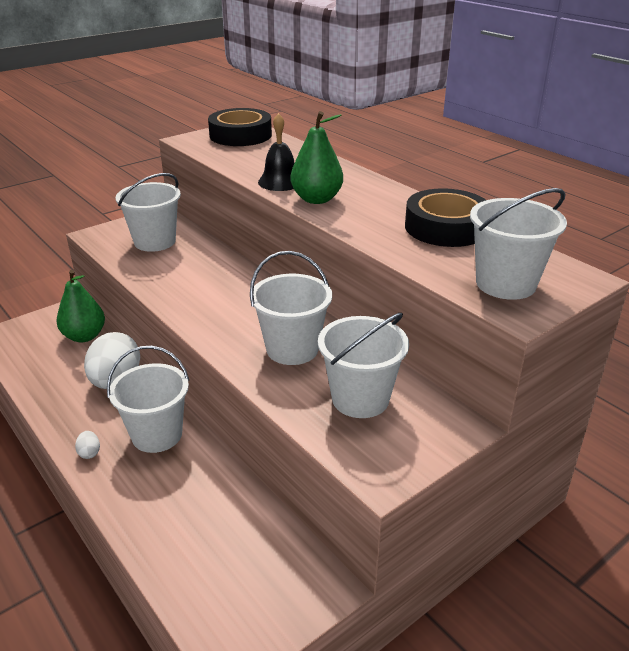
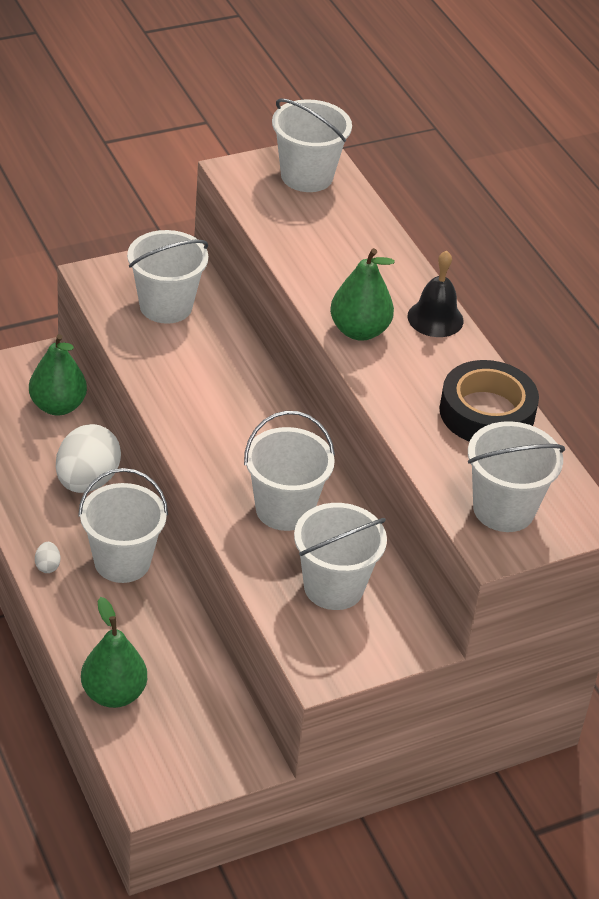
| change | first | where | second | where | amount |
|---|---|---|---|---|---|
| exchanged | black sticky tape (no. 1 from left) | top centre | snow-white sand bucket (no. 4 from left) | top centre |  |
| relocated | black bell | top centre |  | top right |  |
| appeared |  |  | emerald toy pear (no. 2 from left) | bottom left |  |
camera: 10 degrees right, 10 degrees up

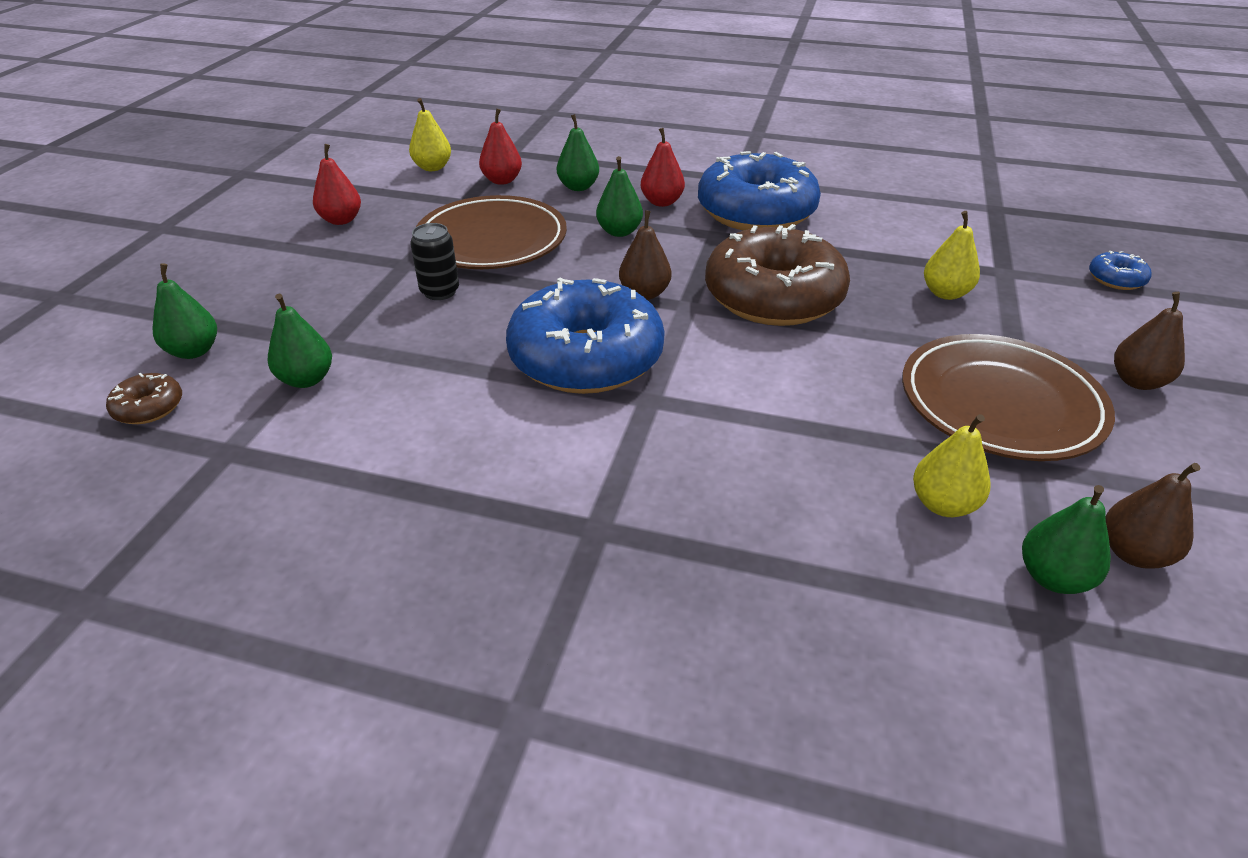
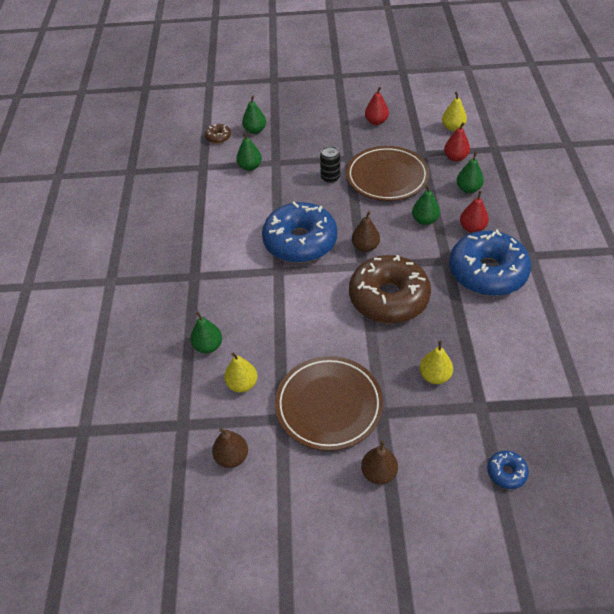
| change | first | where | second | where | amount |
|---|---|---|---|---|---|
| relocated | emerald toy pear (no. 5 from left in the first image) | middle right | emerald toy pear (no. 1 from left) | centre |  |
camera: 75 degrees right, 10 degrees up

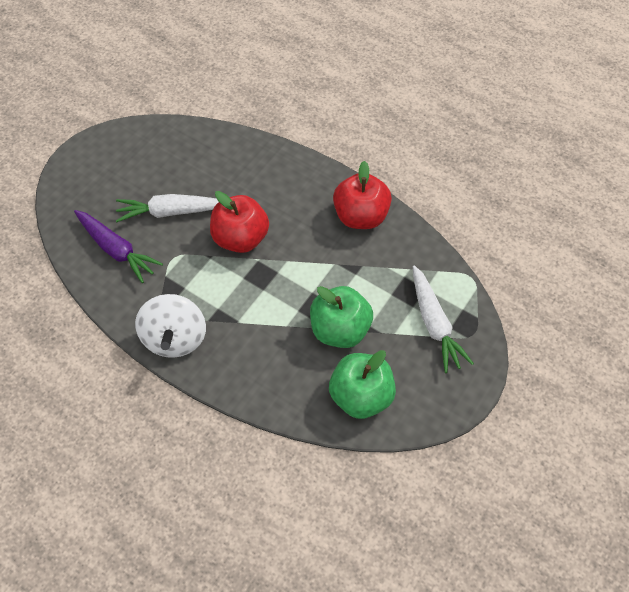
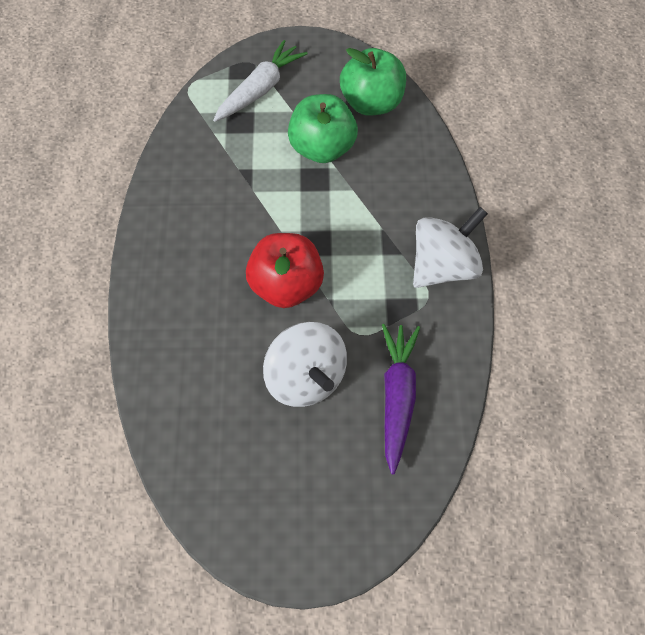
| change | first | where | second | where | amount |
|---|---|---|---|---|---|
| exchanged | snow-white toy carrot (no. 1 from left) | middle left | snow-white spinning top (no. 1 from left) | centre |  |
| missing | crimson toy apple (no. 2 from left) | top centre |  |  |  |
camera: 125 degrees left, 0 degrees up

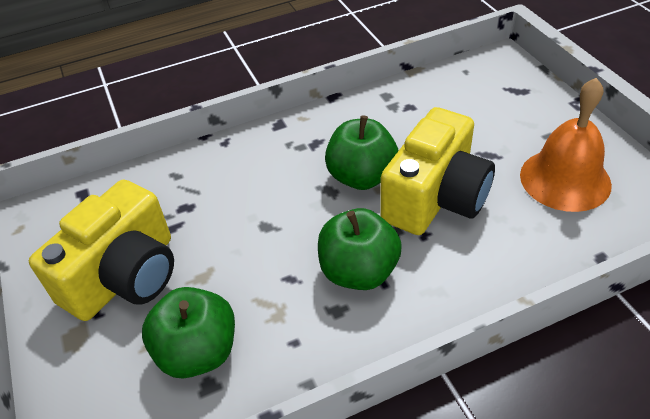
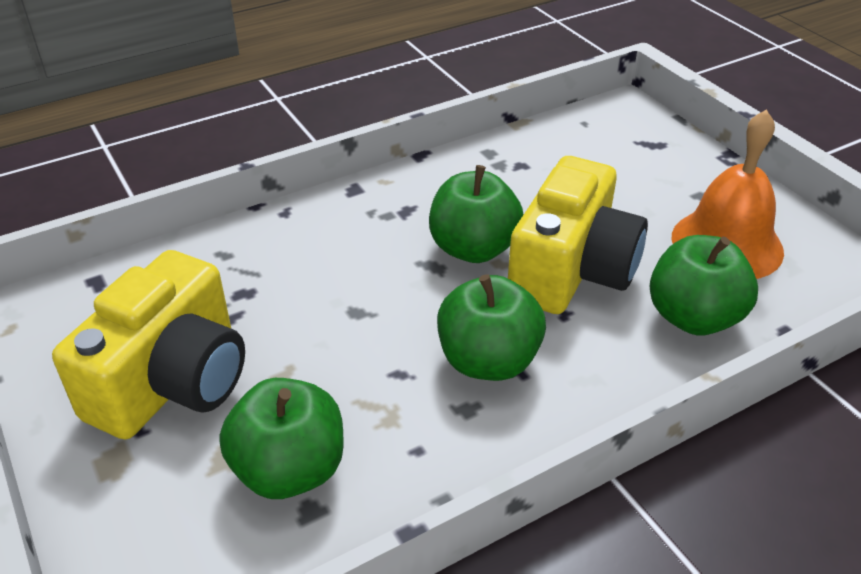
| change | first | where | second | where | amount |
|---|---|---|---|---|---|
| appeared |  |  | emerald toy apple (no. 4 from left) | middle right |  |
camera: 10 degrees left, 5 degrees down

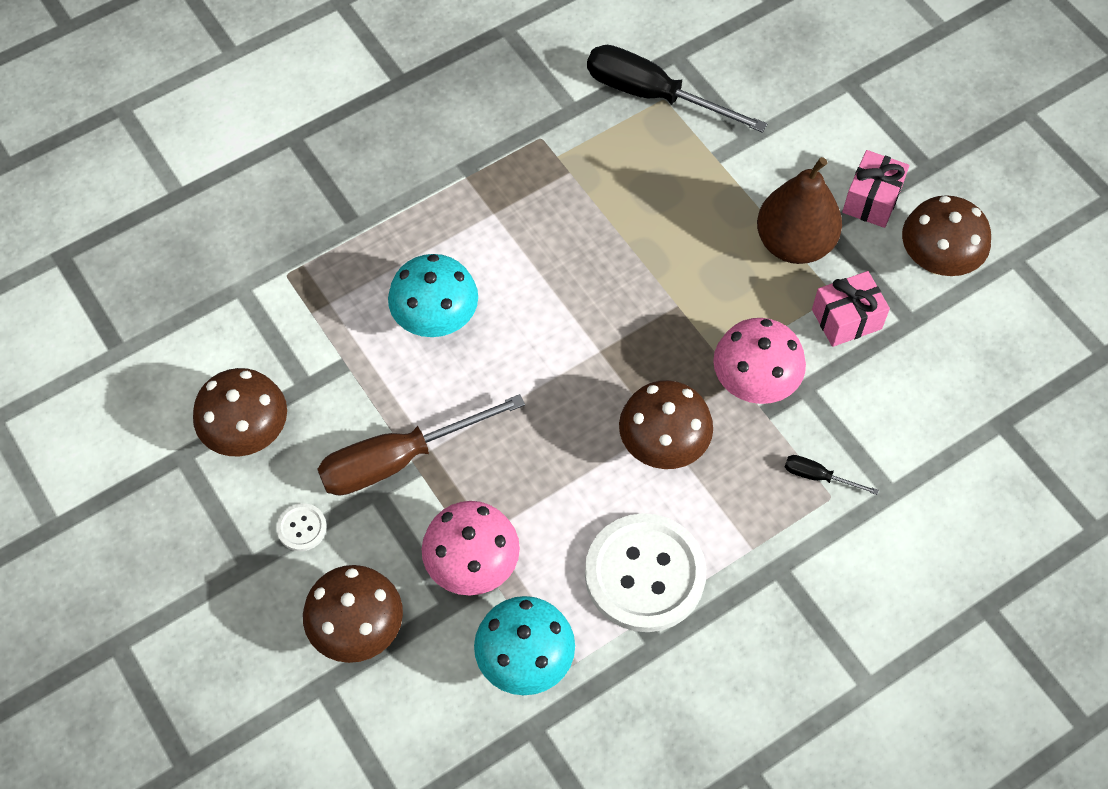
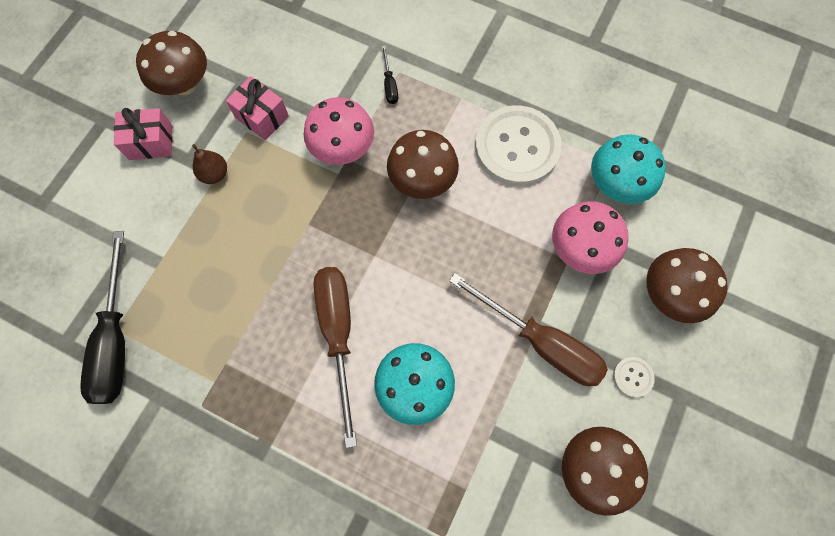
| change | first | where | second | where | amount |
|---|---|---|---|---|---|
| size | russet toy pear | top right |  | top left | x0.50 |
| appeared |  |  | russet screwdriver (no. 1 from left) | centre |  |
camera: 120 degrees left, 10 degrees up

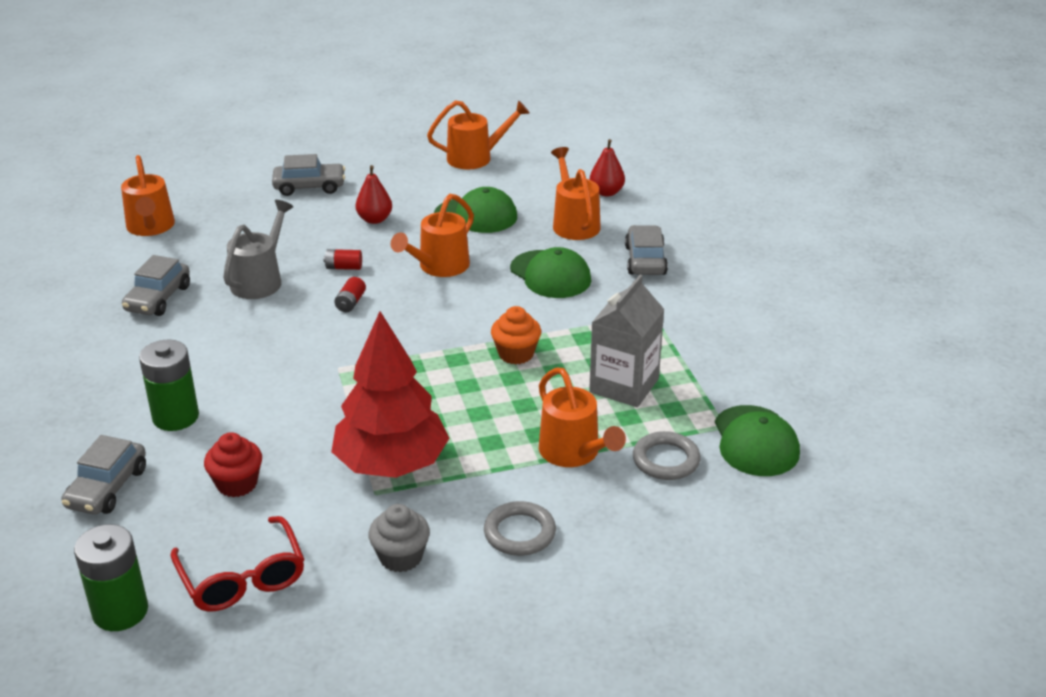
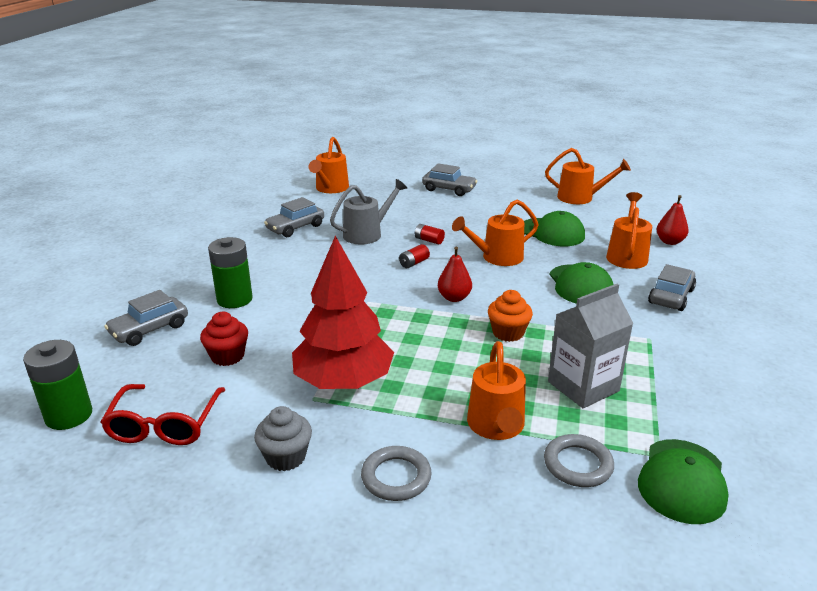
| change | first | where | second | where | amount |
|---|---|---|---|---|---|
| relocated | crimson toy pear (no. 1 from left) | top centre |  | centre |  |
camera: 30 degrees right, 5 degrees down

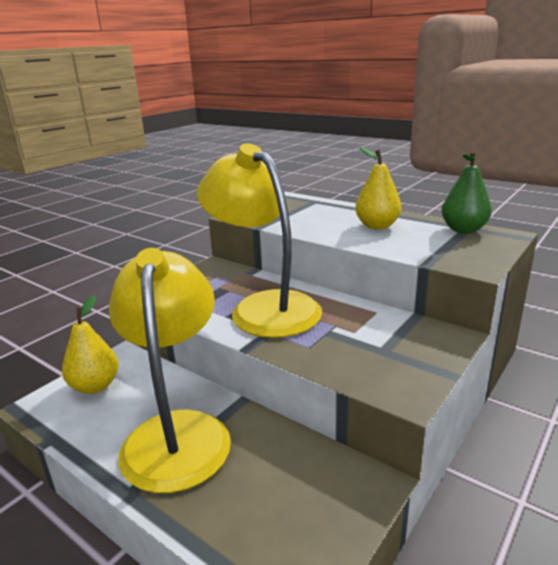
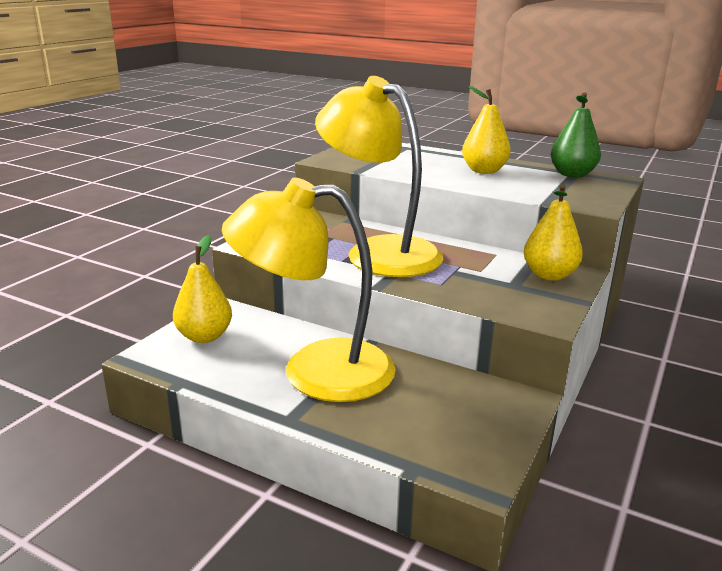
| change | first | where | second | where | amount |
|---|---|---|---|---|---|
| spun | golden lamp (no. 1 from left) | middle left |  | centre | 75 degrees counterclockwise |
| appeared |  |  | golden toy pear (no. 3 from left) | middle right |  |
camera: 10 degrees left, 0 degrees up

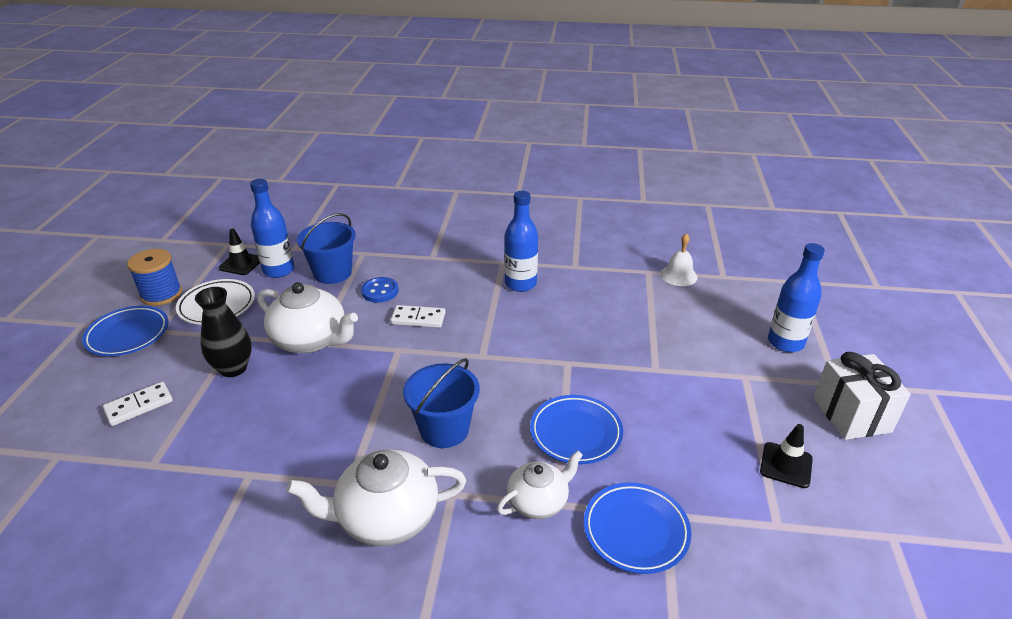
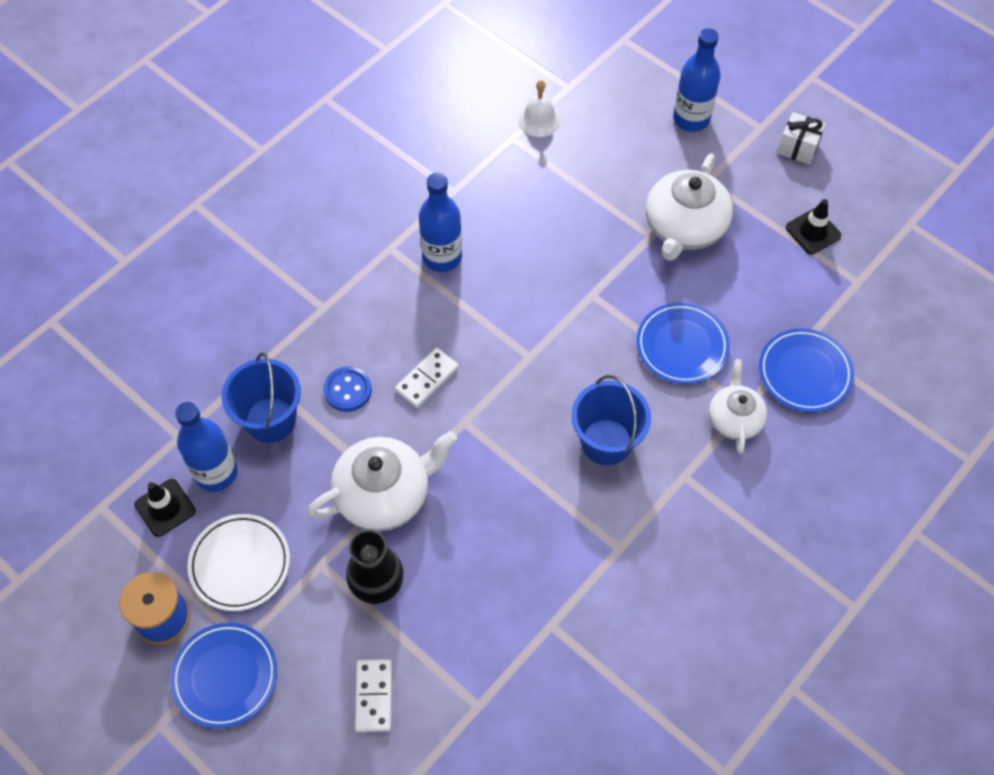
| change | first | where | second | where | amount |
|---|---|---|---|---|---|
| relocated | snow-white china teapot (no. 2 from left) | bottom centre |  | top right |  |
| size | snow-white present | middle right |  | top right | x0.62 |
camera: 55 degrees left, 25 degrees up

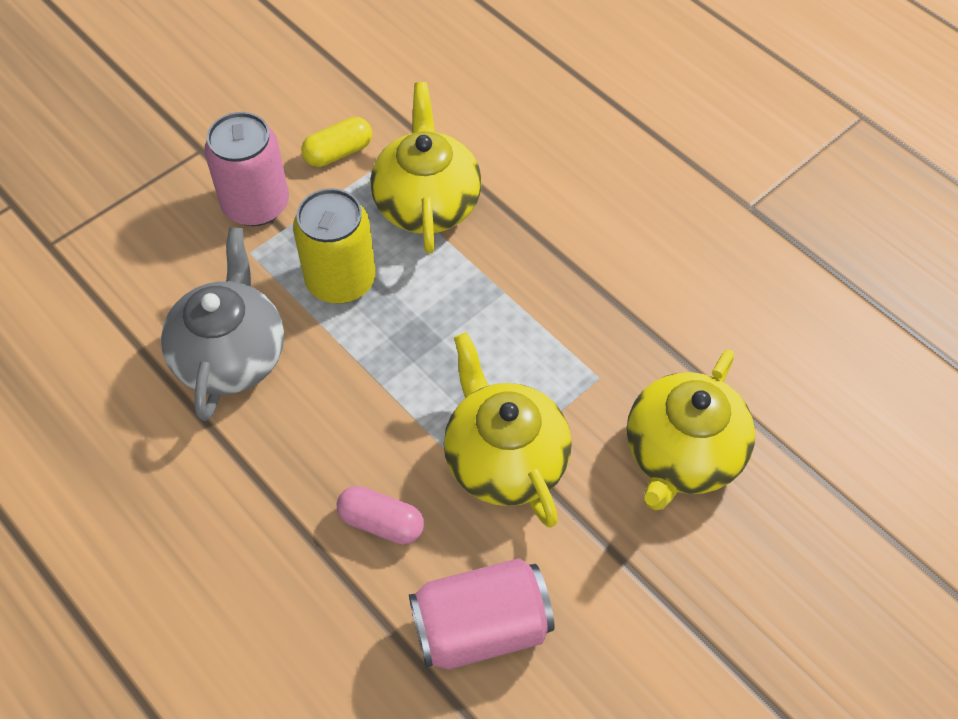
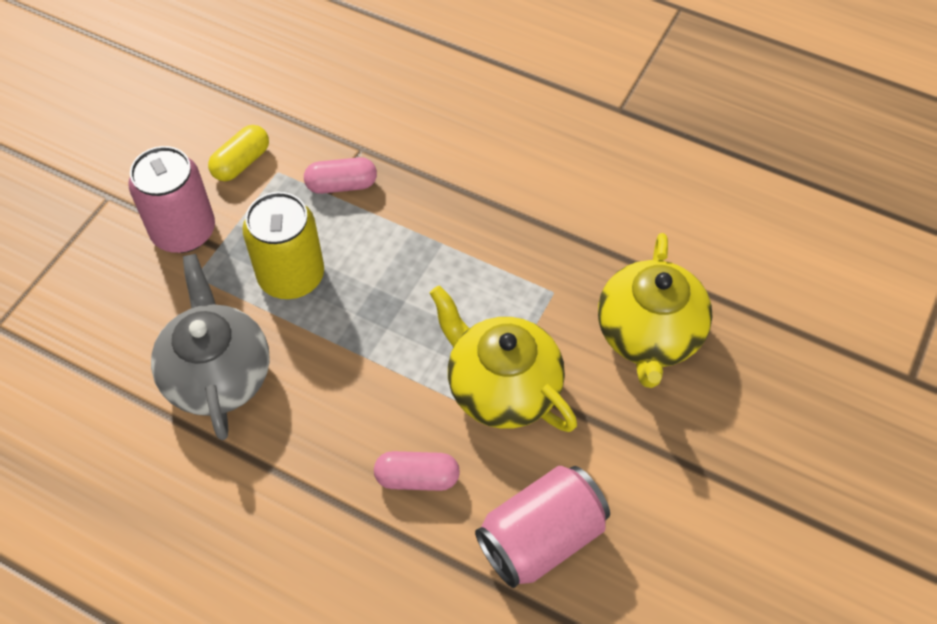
| change | first | where | second | where | amount |
|---|---|---|---|---|---|
| exchanged | golden china teapot (no. 1 from left) | top centre | pink capsule (no. 1 from left) | top centre |  |
camera: 20 degrees left, 0 degrees up

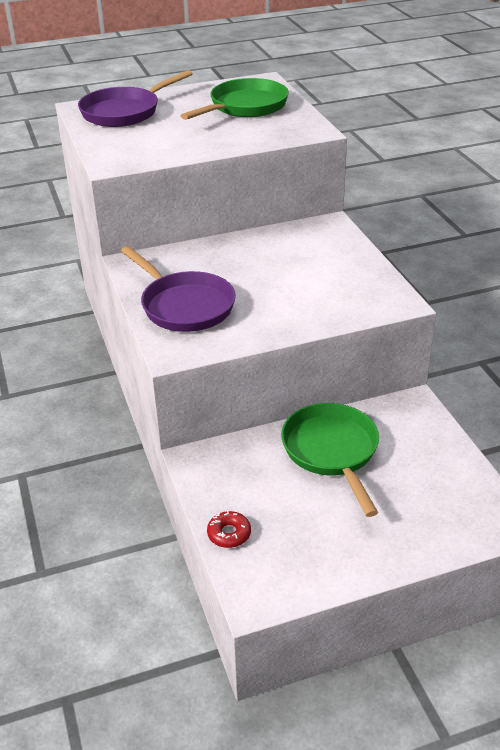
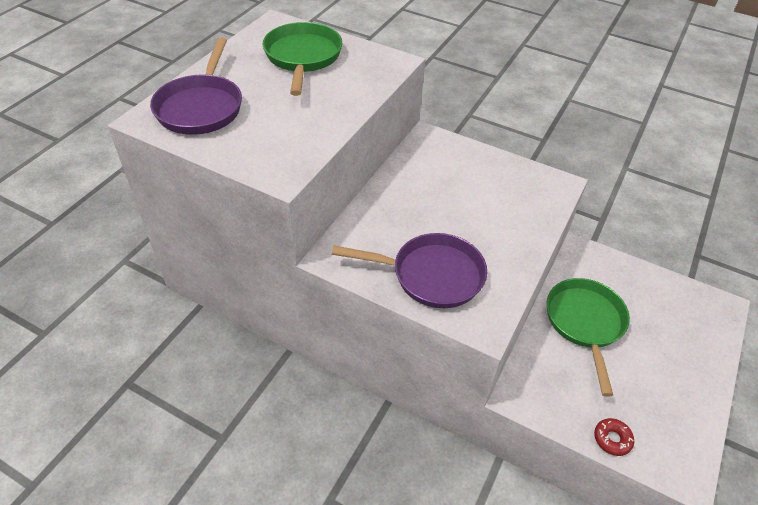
| change | first | where | second | where | amount |
|---|---|---|---|---|---|
| spun | emerald pan (no. 2 from left) | centre |  | bottom right | 60 degrees clockwise |
camera: 45 degrees left, 10 degrees up

